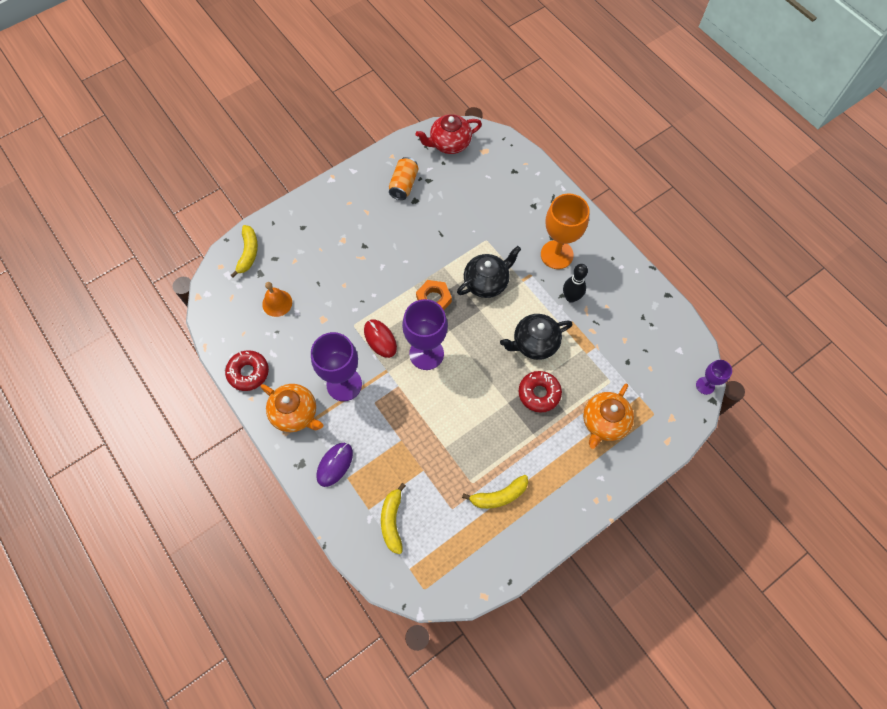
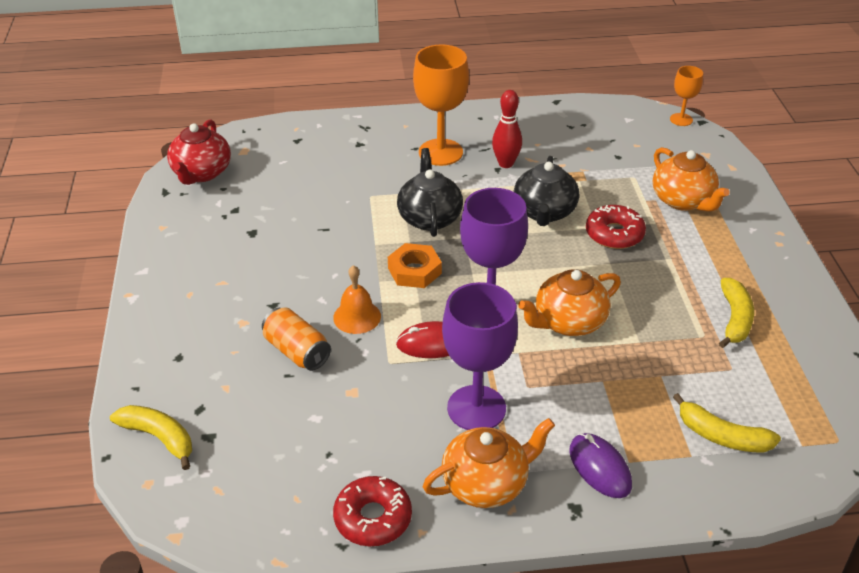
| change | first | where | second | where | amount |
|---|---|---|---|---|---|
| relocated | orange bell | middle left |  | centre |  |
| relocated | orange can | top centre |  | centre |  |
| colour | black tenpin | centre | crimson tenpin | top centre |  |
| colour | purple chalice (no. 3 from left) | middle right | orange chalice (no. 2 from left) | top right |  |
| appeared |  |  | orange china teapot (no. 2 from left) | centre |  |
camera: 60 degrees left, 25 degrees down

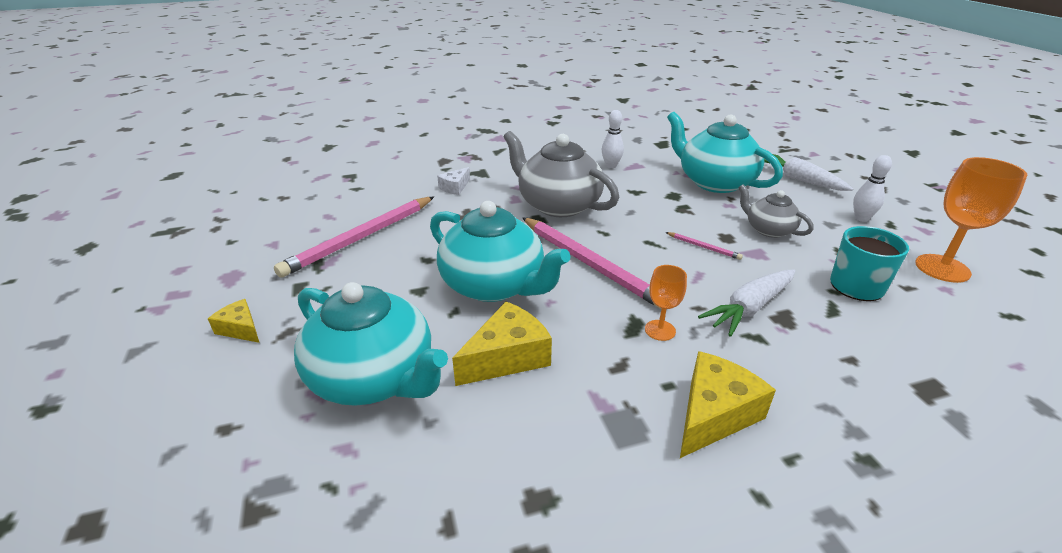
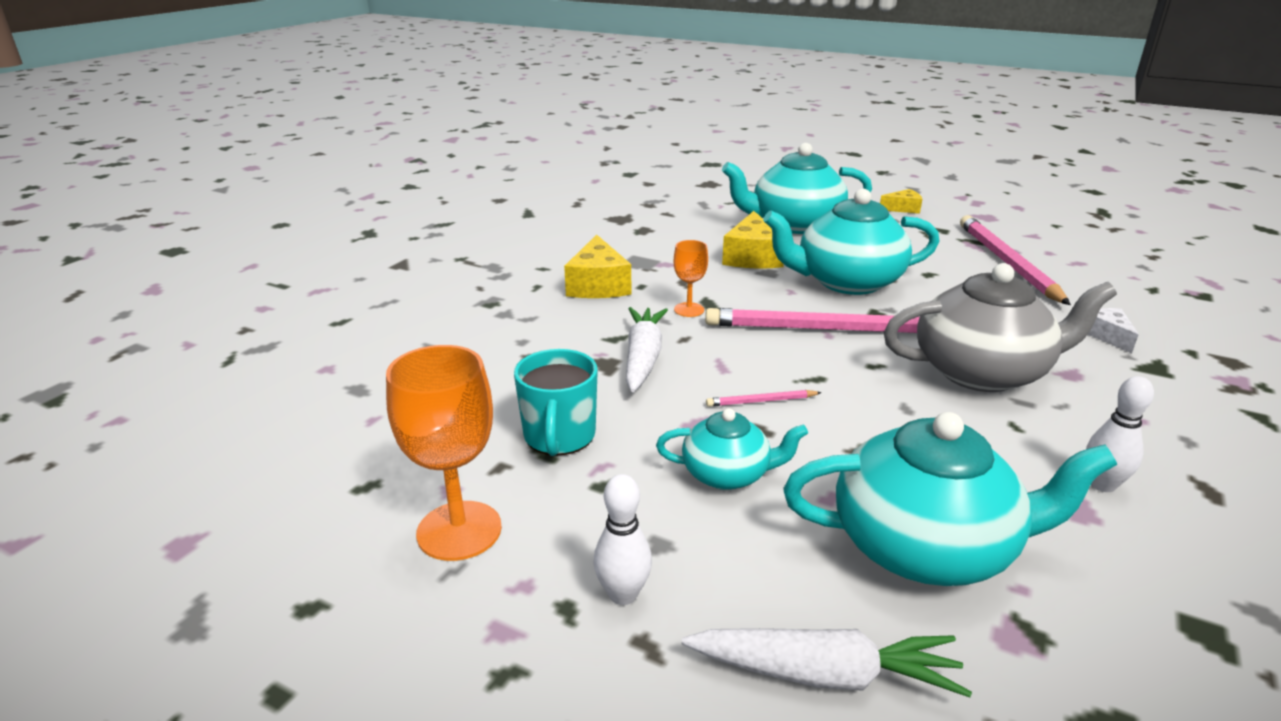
| change | first | where | second | where | amount |
|---|---|---|---|---|---|
| colour | gray china teapot (no. 2 from left) | middle right | aqua china teapot (no. 1 from left) | centre |  |
camera: 135 degrees right, 5 degrees down

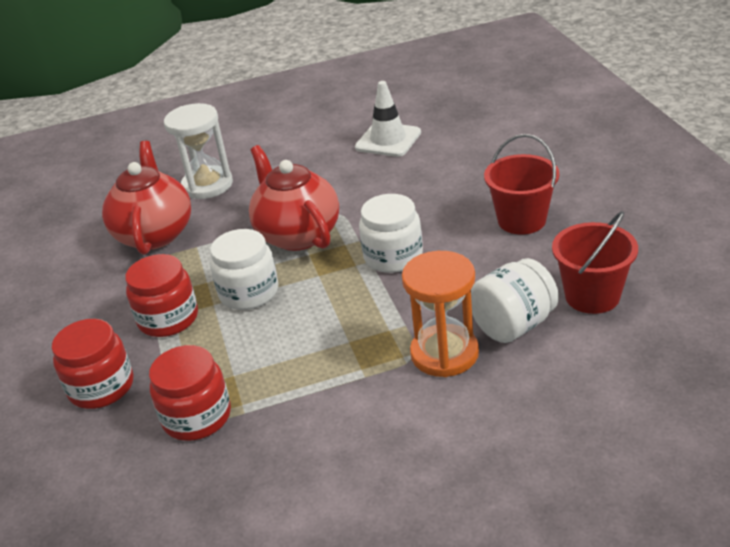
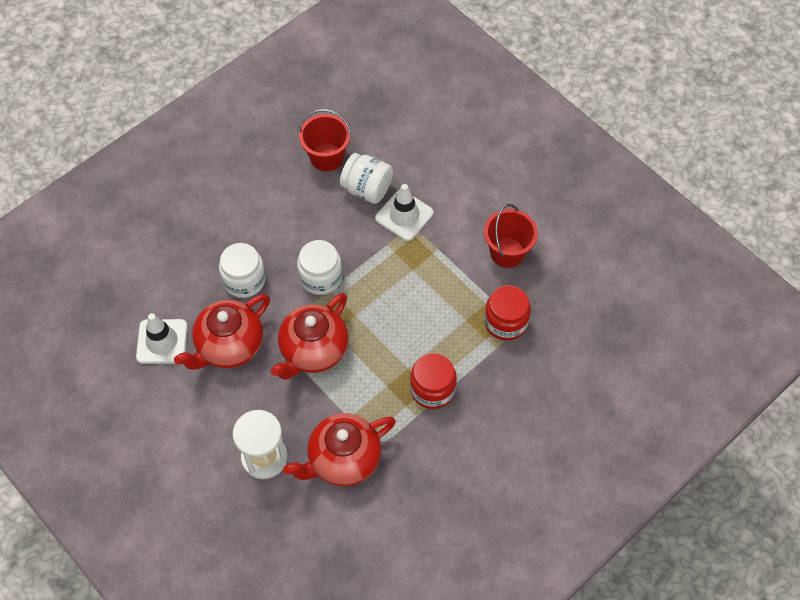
| change | first | where | second | where | amount |
|---|---|---|---|---|---|
| missing | crimson preserve jar (no. 1 from left) | middle left |  |  |  |
| relocated | snow-white preserve jar (no. 1 from left) | centre |  | middle left |  |
| exchanged | orange sandglass | centre | snow-white safety cone (no. 2 from left) | centre |  |
| relocated | crimson sand bucket (no. 1 from left in the first image) | middle right | crimson sand bucket (no. 2 from left) | centre |  |
| appeared |  |  | crimson china teapot (no. 1 from left) | middle left |  |
camera: 120 degrees left, 25 degrees up

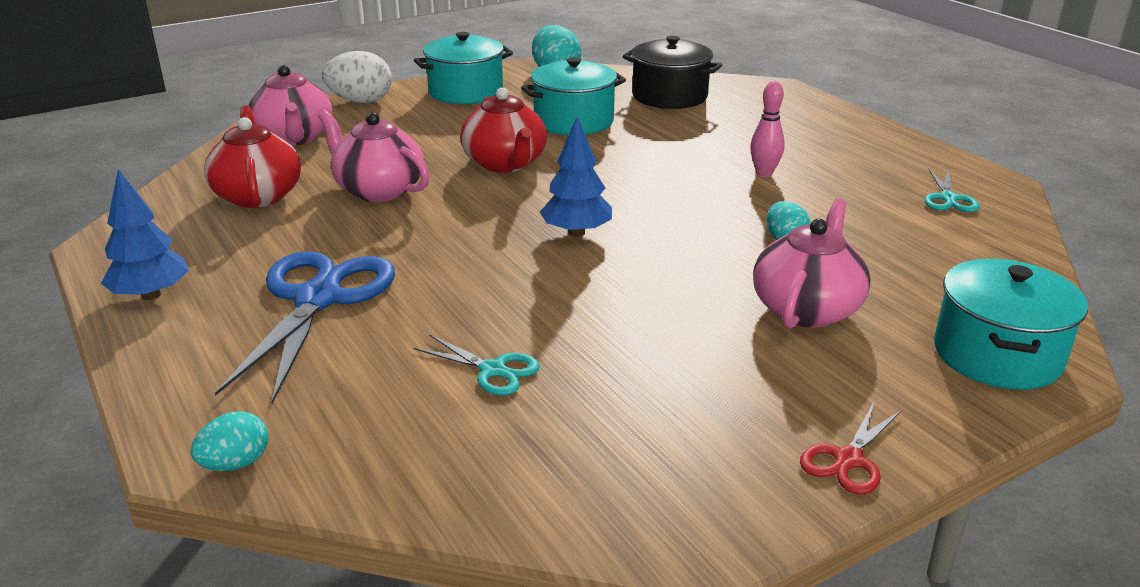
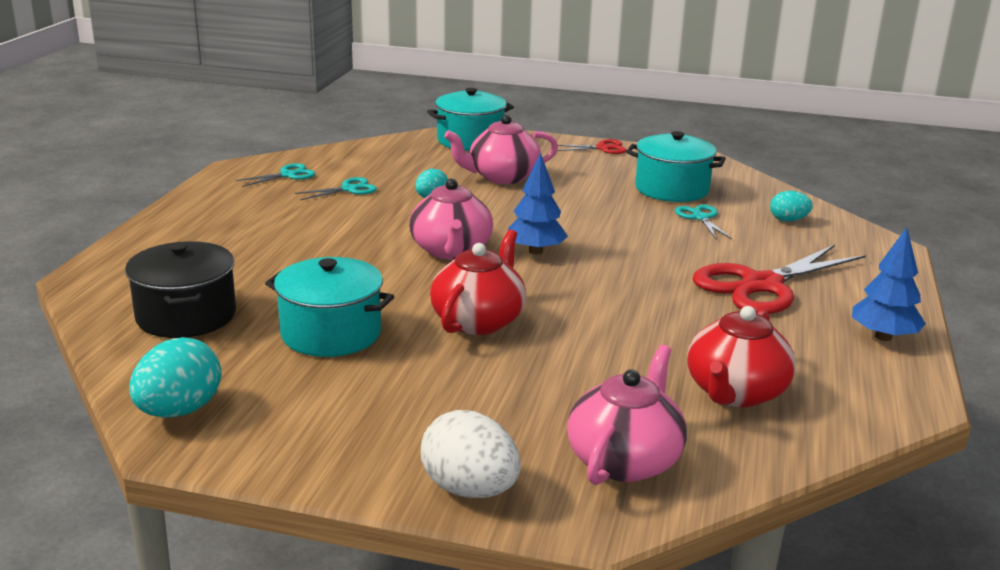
| change | first | where | second | where | amount |
|---|---|---|---|---|---|
| relocated | aqua toy egg (no. 1 from left in the first image) | bottom left | aqua toy egg (no. 3 from left) | middle right |  |
| colour | blue pair of scissors | middle left | crimson pair of scissors (no. 2 from left) | middle right |  |
| relocated | pink china teapot (no. 2 from left in the first image) | top left | pink china teapot (no. 1 from left) | centre |  |
| relocated | aqua stockpot (no. 1 from left in the first image) | top centre | aqua stockpot (no. 3 from left) | top right |  |
| missing | pink tenpin | top right |  |  |  |
| appeared |  |  | aqua pair of scissors (no. 2 from left) | top centre |  |
camera: 135 degrees left, 5 degrees down

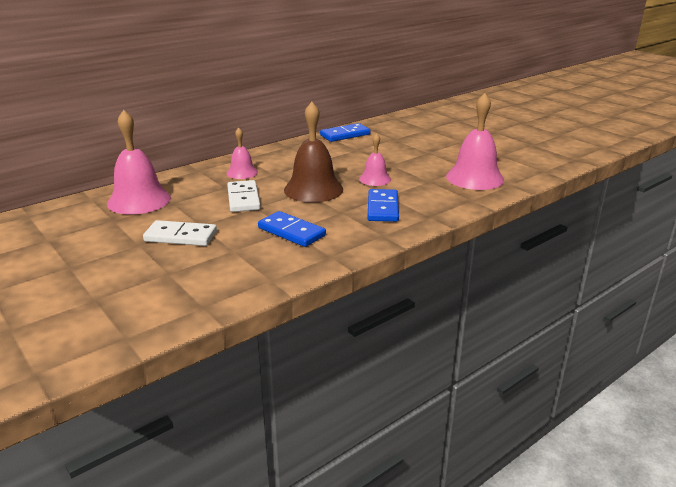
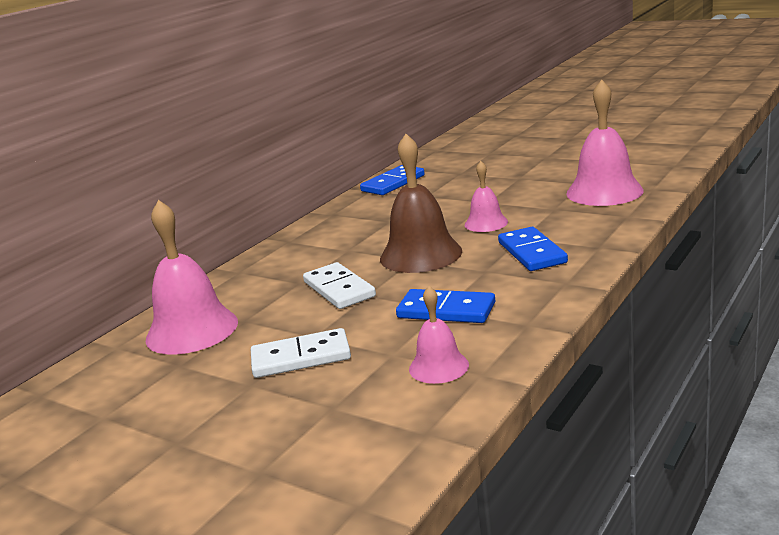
| change | first | where | second | where | amount |
|---|---|---|---|---|---|
| relocated | pink bell (no. 2 from left) | top centre |  | centre |  |
camera: 15 degrees left, 5 degrees down

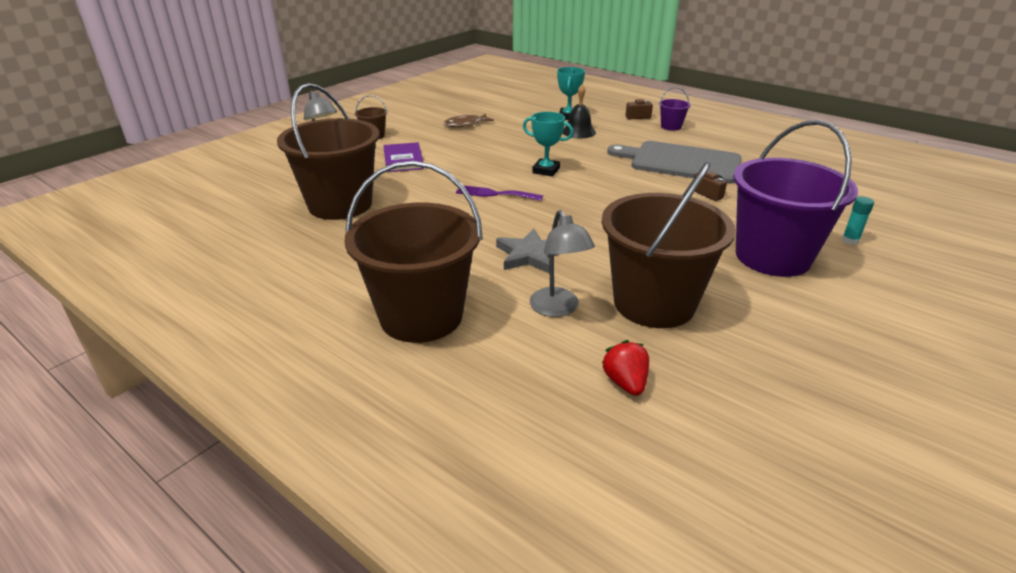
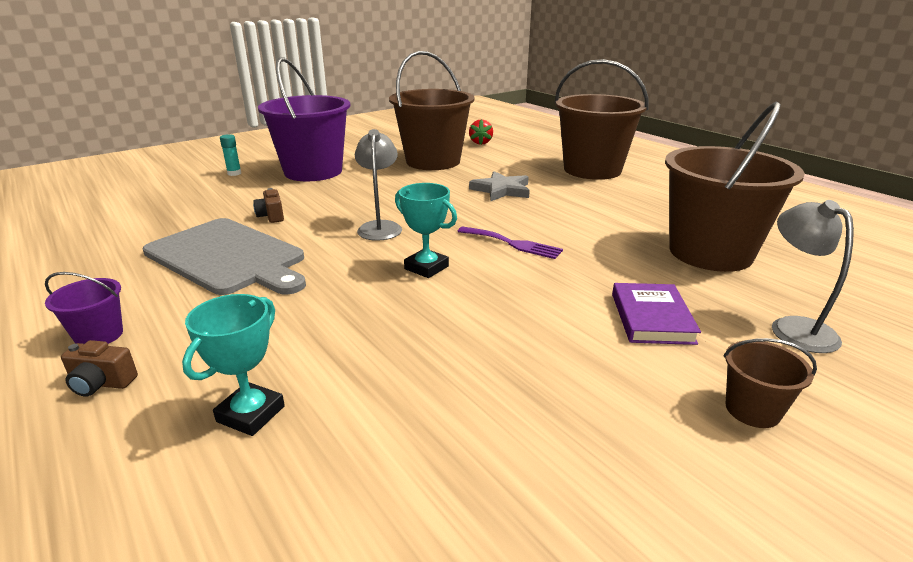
| change | first | where | second | where | amount |
|---|---|---|---|---|---|
| missing | russet toy fish | top centre |  |  |  |
| relocated | gray lamp (no. 2 from left in the first image) | centre | gray lamp (no. 1 from left) | top centre |  |
| missing | black bell | top centre |  |  |  |
camera: 165 degrees left, 5 degrees down

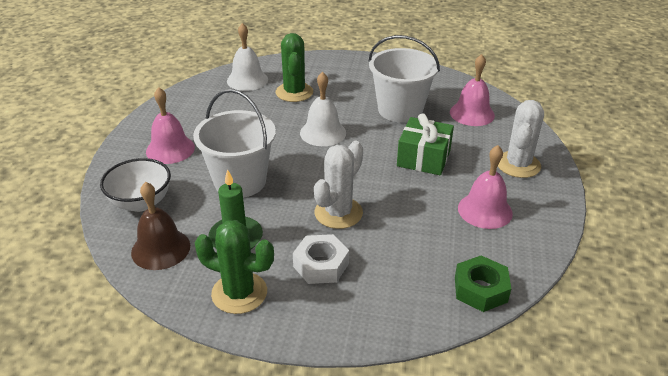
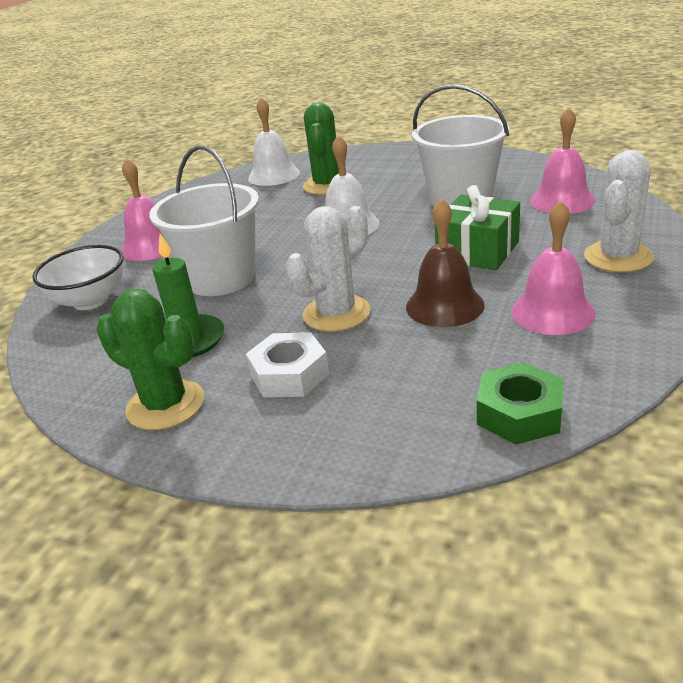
| change | first | where | second | where | amount |
|---|---|---|---|---|---|
| relocated | russet bell | middle left |  | centre |  |
camera: 15 degrees right, 5 degrees down

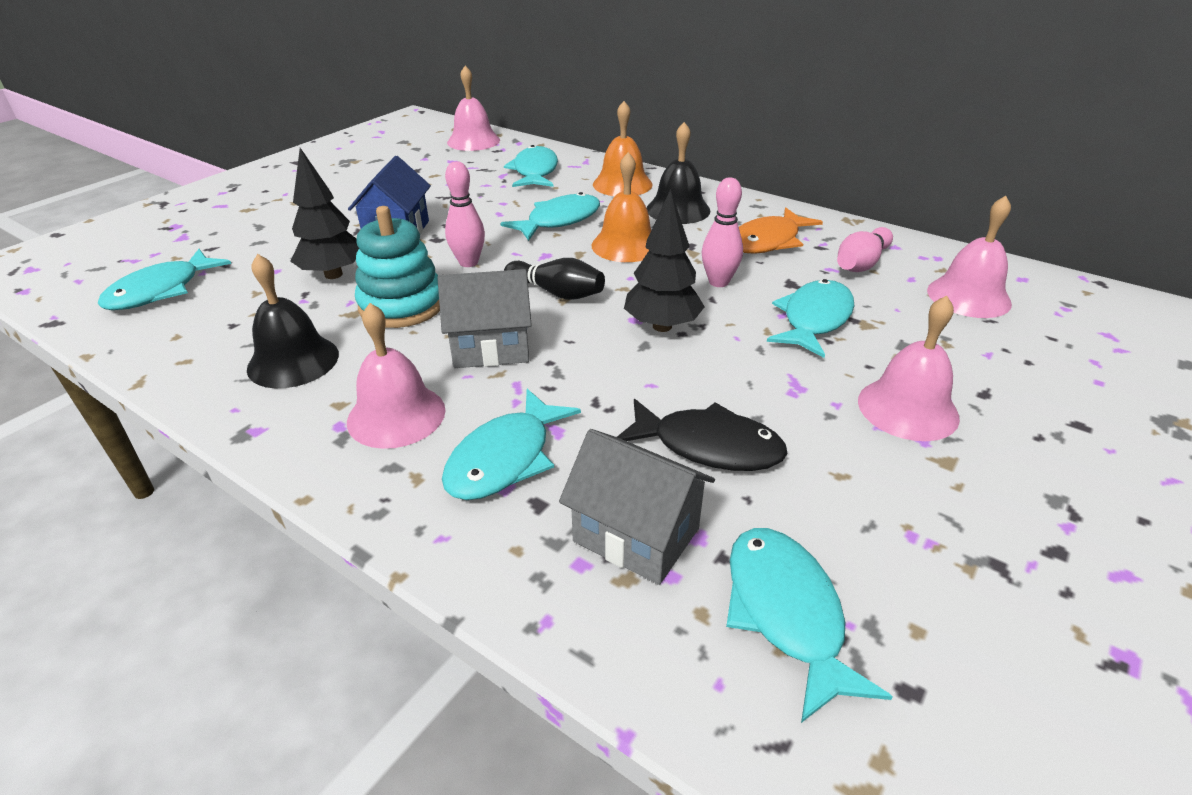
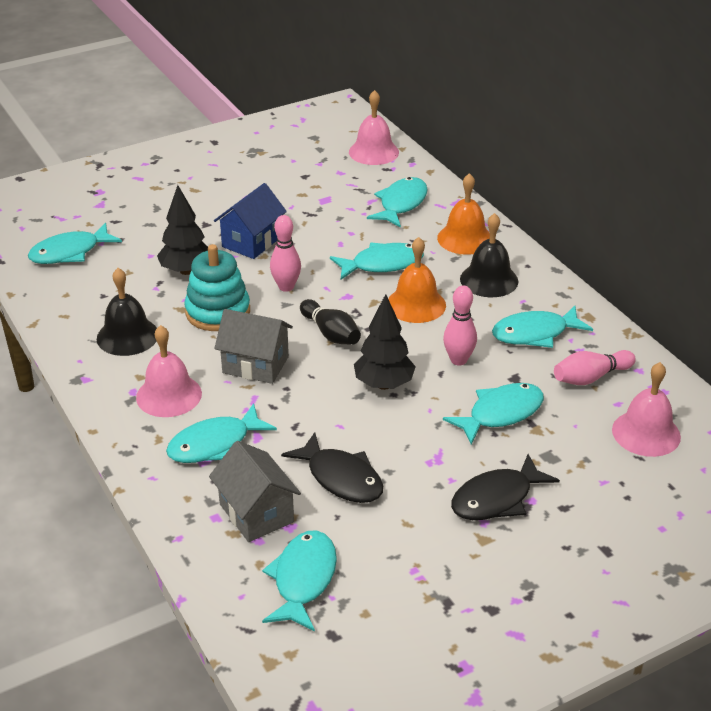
| change | first | where | second | where | amount |
|---|---|---|---|---|---|
| colour | orange toy fish | top centre | aqua toy fish (no. 7 from left) | middle right |  |
| exchanged | pink bell (no. 3 from left) | middle right | black toy fish (no. 2 from left) | bottom right |  |
camera: 25 degrees right, 0 degrees up

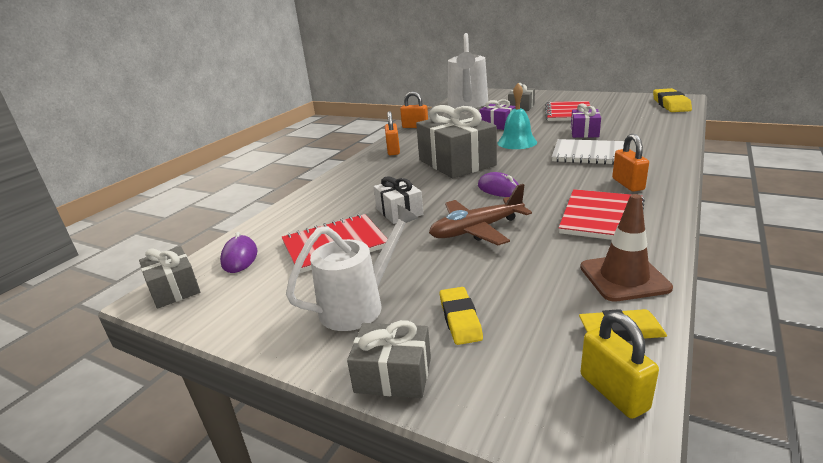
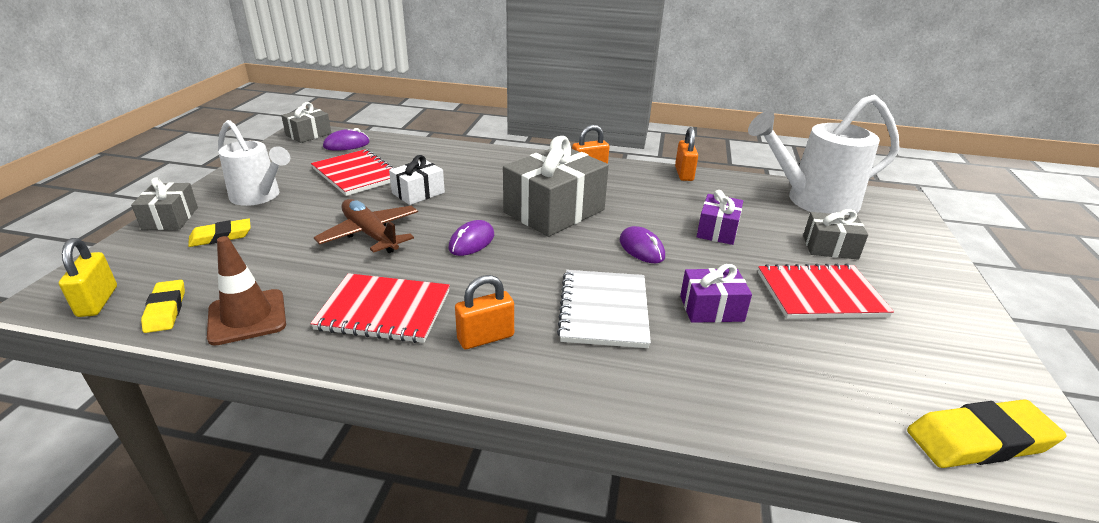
| change | first | where | second | where | amount |
|---|---|---|---|---|---|
| exchanged | aqua bell | top centre | purple computer mouse (no. 3 from left) | centre |  |
| spun | golden lock | bottom right |  | middle left | 60 degrees counterclockwise |
camera: 70 degrees right, 5 degrees up

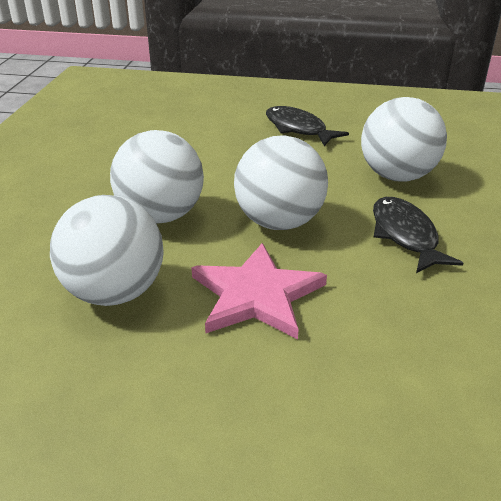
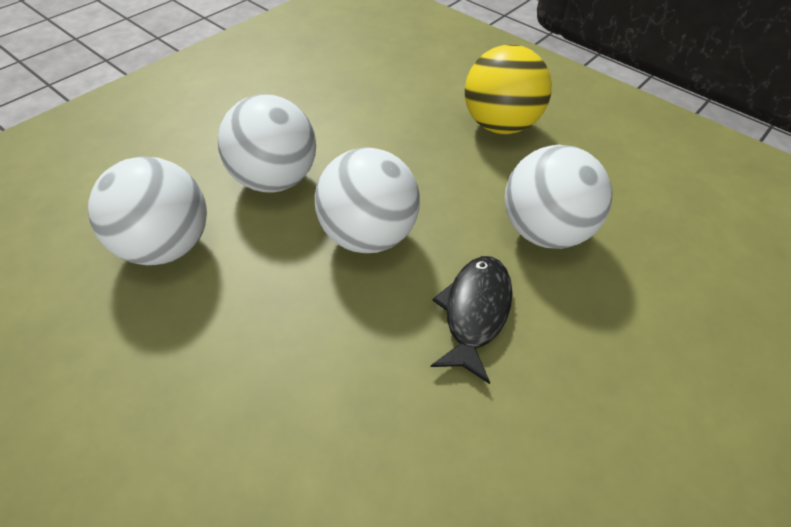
| change | first | where | second | where | amount |
|---|---|---|---|---|---|
| missing | pink five-pointed star | centre |  |  |  |
| exchanged | black toy fish (no. 1 from left) | top centre | golden sphere | top centre |  |
camera: 30 degrees right, 15 degrees up

